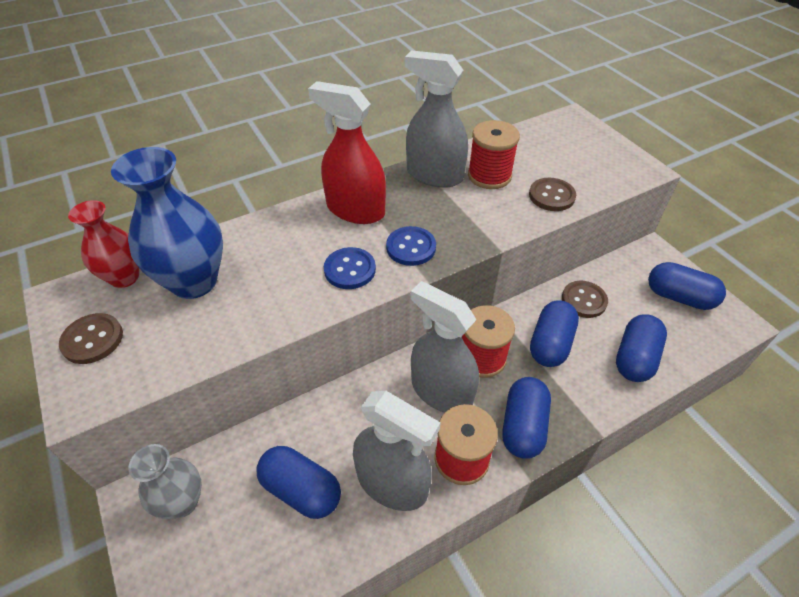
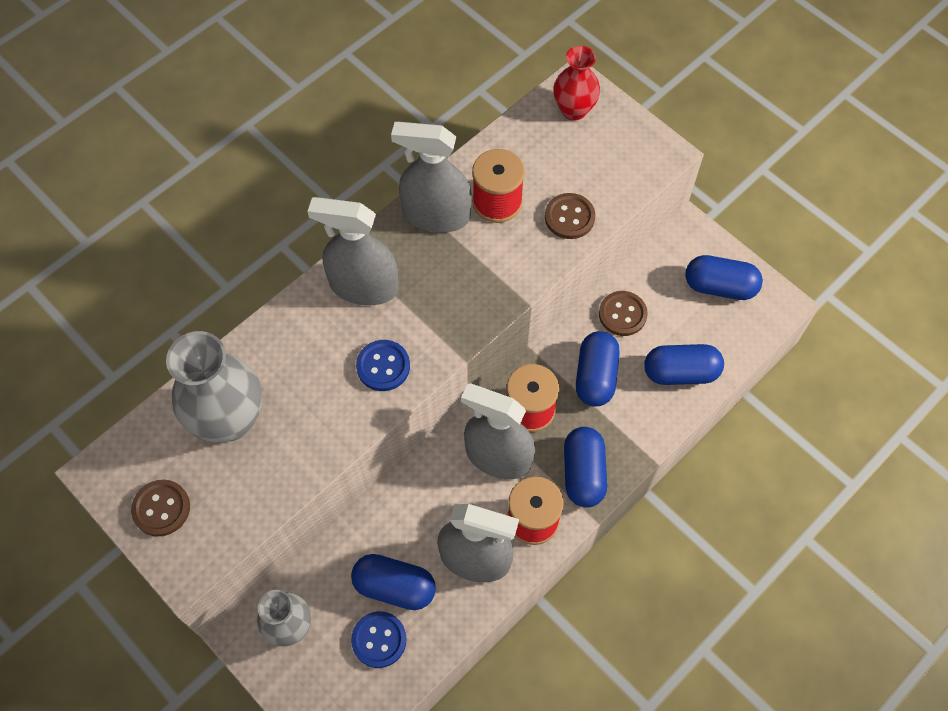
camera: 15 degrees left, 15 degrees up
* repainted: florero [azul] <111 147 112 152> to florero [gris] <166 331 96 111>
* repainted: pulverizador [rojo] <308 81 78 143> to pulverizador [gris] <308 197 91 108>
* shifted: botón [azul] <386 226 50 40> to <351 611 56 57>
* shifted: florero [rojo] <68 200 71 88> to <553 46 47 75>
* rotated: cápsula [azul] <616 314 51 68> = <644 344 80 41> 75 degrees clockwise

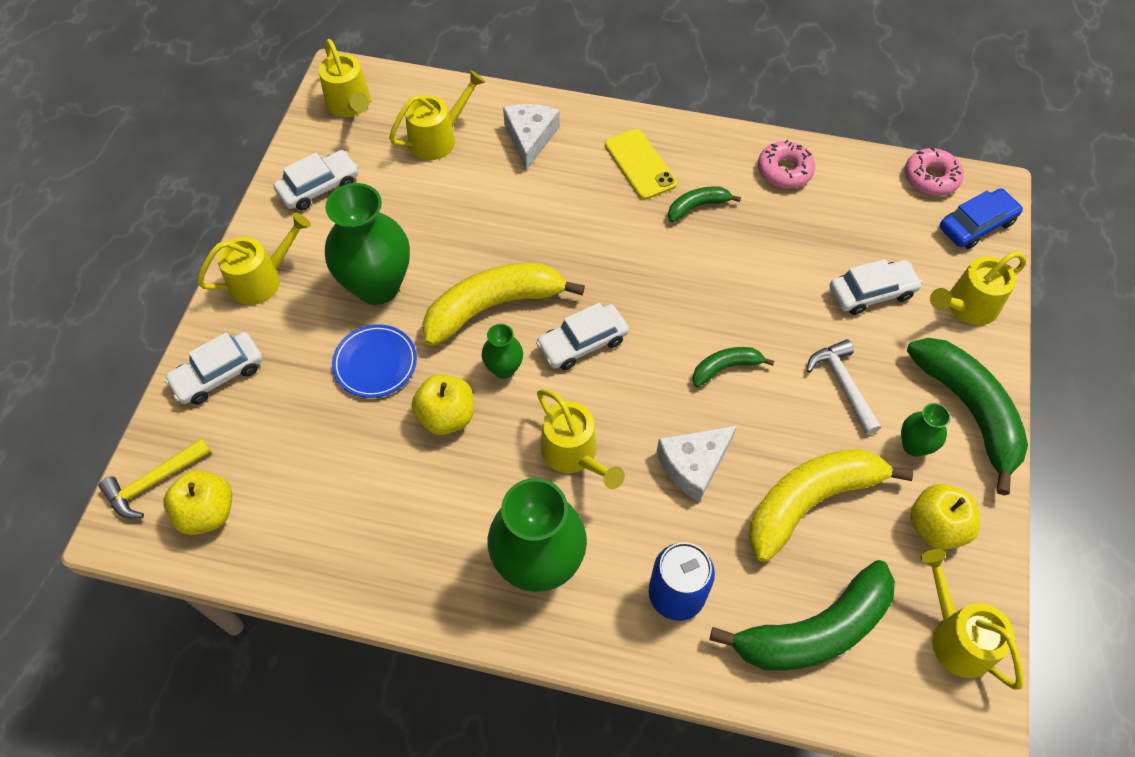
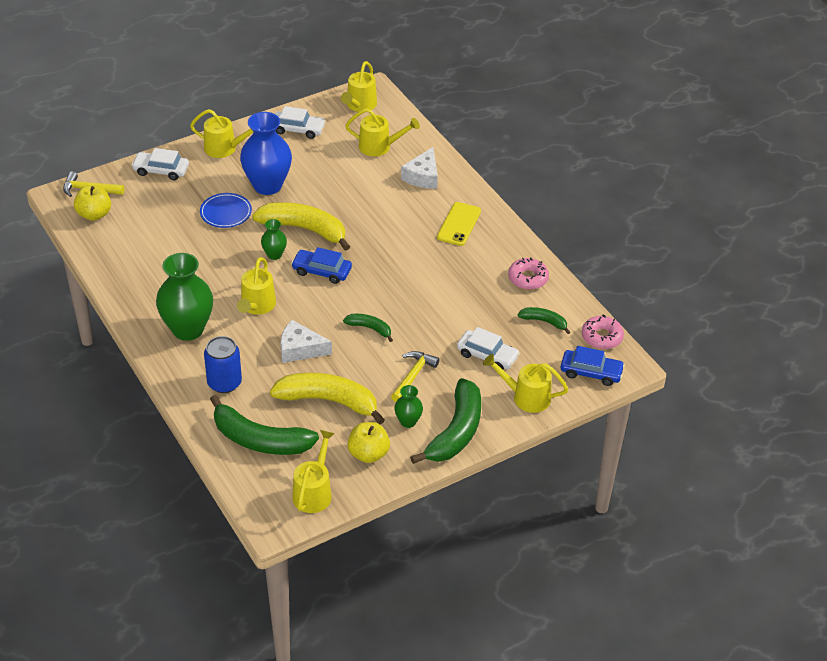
camera: 45 degrees right, 15 degrees down
* repainted: florero [verde] <325 183 85 122> to florero [azul] <240 112 52 83>
* repainted: coche [blanco] <536 303 93 67> to coche [azul] <291 247 61 37>
* repainted: martillo [blanco] <807 339 74 96> to martillo [amarillo] <391 351 49 51>
* rotated: queso [blanco] <503 104 57 67> = <401 147 37 42> 150 degrees clockwise
* shifted: plátano [verde] <668 186 73 36> to <518 307 52 27>
* gone: manzana [amarillo] <412 374 62 61>

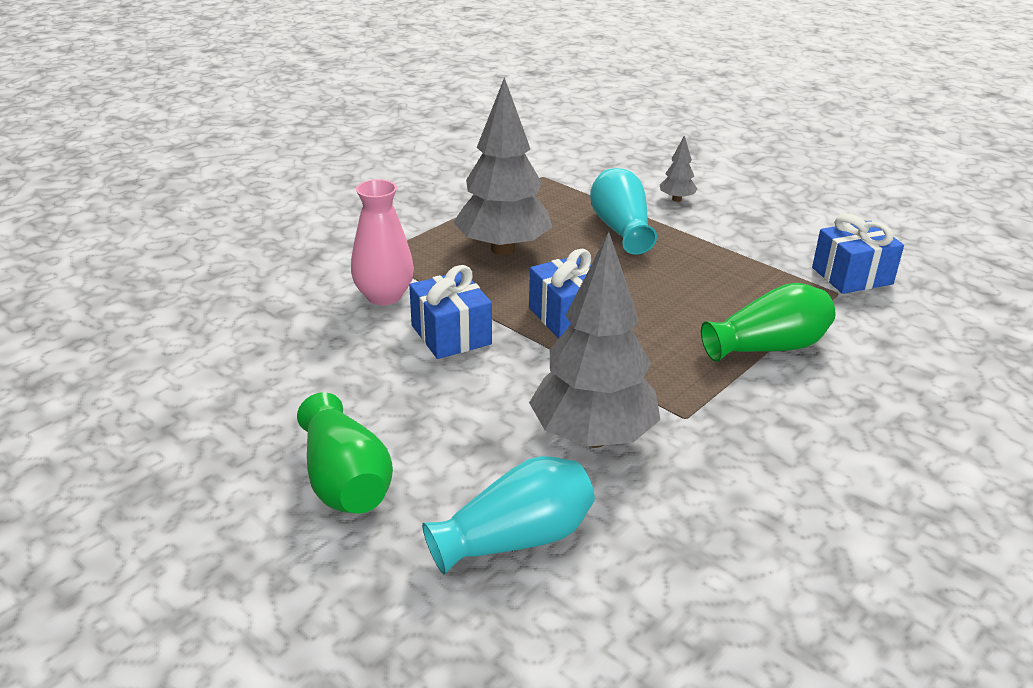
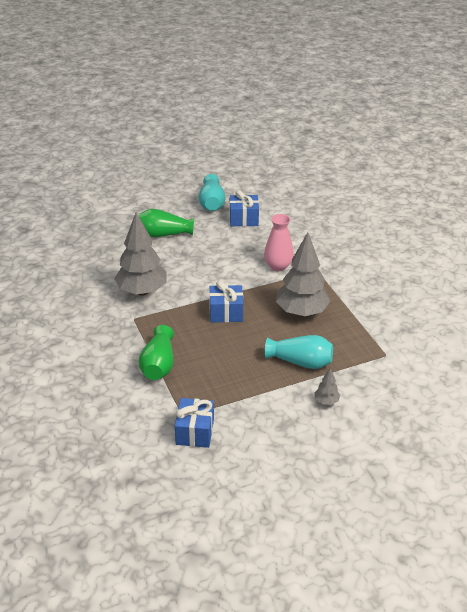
camera: 115 degrees right, 5 degrees up
* shifted: florero [turquesa] <422 456 173 118> to <199 174 27 37>
* shifted: regalo [azul] <409 265 83 94> to <230 190 29 36>

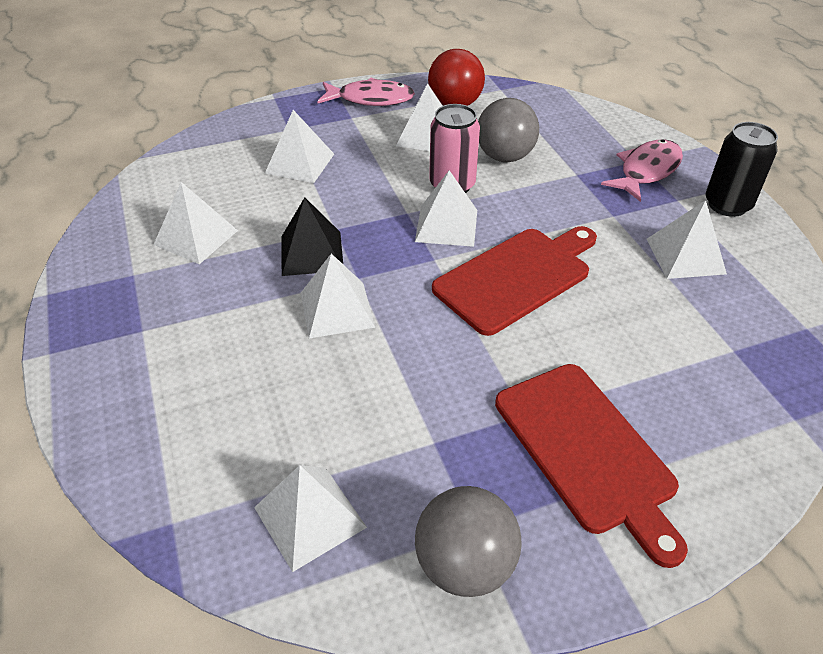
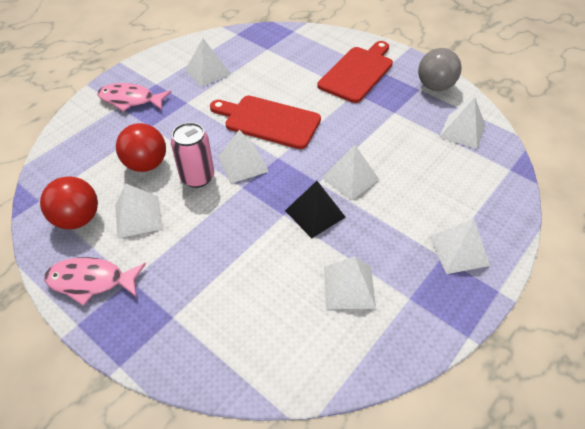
camera: 120 degrees left, 5 degrees up
* rotated: pez [rosa] <317 78 98 28> = <44 257 102 49> 60 degrees counterclockwise
* repainted: pelota [gris] <478 98 61 64> to pelota [rojo] <116 123 50 49>
* shifted: pirámide [blanco] <265 110 69 73> to <429 219 61 55>
* gone: lata [negro] <706 122 72 95>

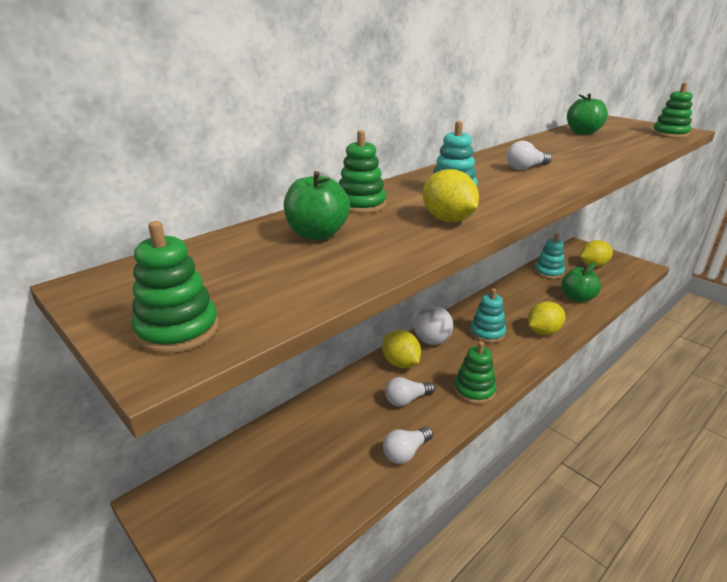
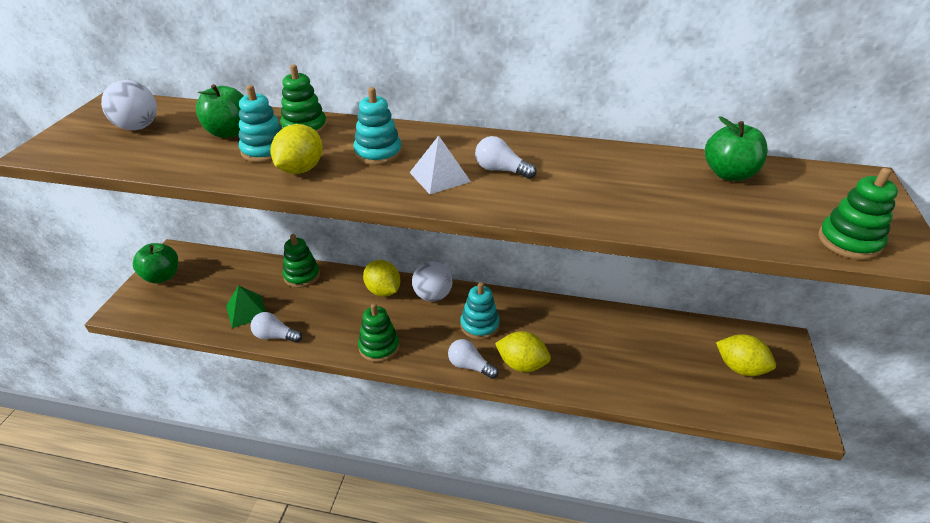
camera: 55 degrees right, 10 degrees up
* new: pelota [blanco] <101 80 56 50>
* shifted: manzana [verde] <562 262 39 40> to <133 243 45 40>
* new: pirámide [verde] <226 285 40 43>
* shifted: juguete apilable [turquesa] <534 234 31 45> to <239 85 43 78>
* shifted: juguete apilable [verde] <132 221 87 133> to <283 234 37 54>
* rotated: limón [amarillo] <382 330 39 38> = <363 260 37 37> 60 degrees counterclockwise
* new: pirámide [blanco] <409 136 62 58>
* shifted: bombilla [blanco] <385 377 50 29> to <448 339 50 40>

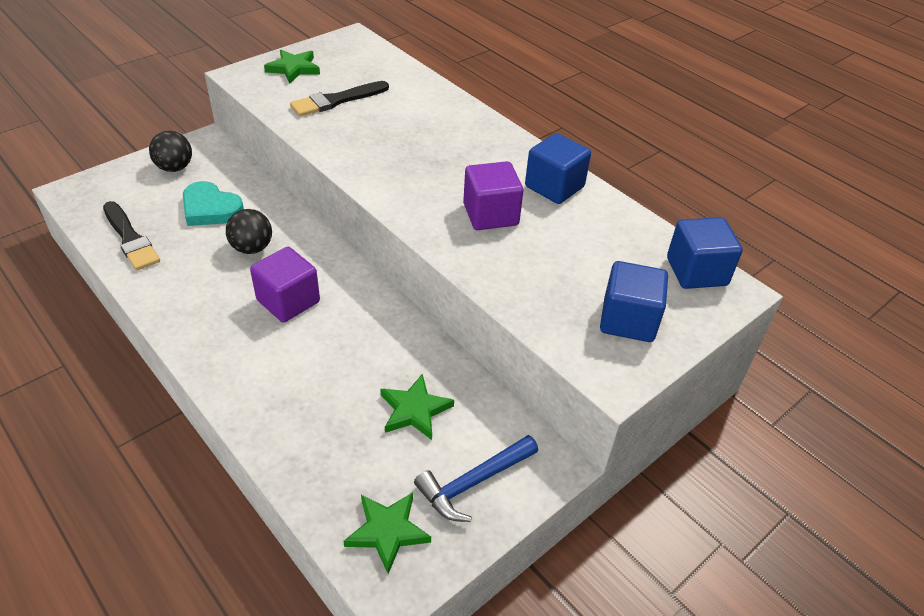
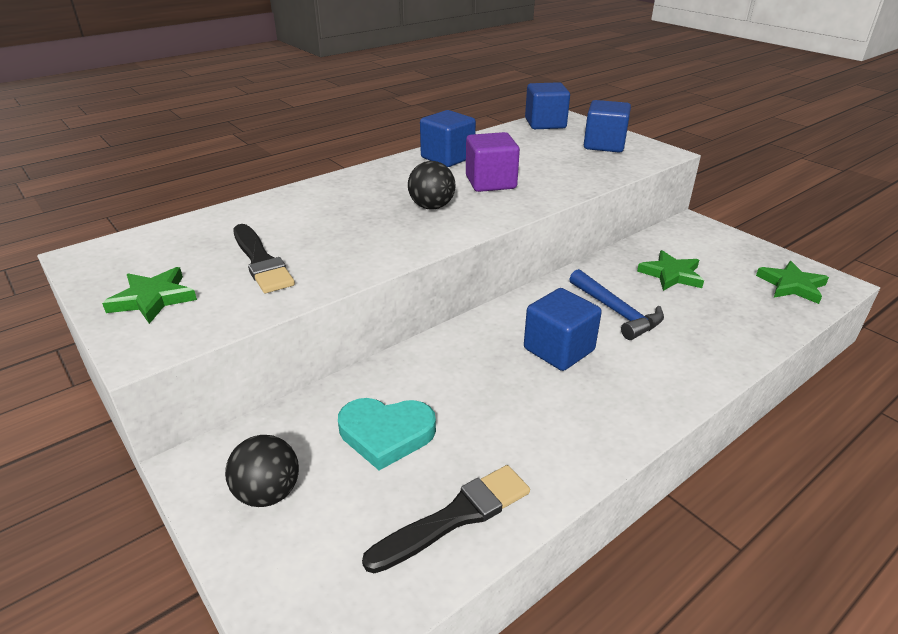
camera: 85 degrees left, 10 degrees down
* rotated: corazón [turquesa] <183 181 61 45> = <338 398 98 72> 60 degrees clockwise
* shifted: pelota [negro] <226 209 46 45> to <408 161 48 48>
* repainted: cubo [morado] <250 247 70 75> to cubo [azul] <524 288 78 83>
* shifted: martillo [azul] <414 435 124 87> to <569 269 95 71>

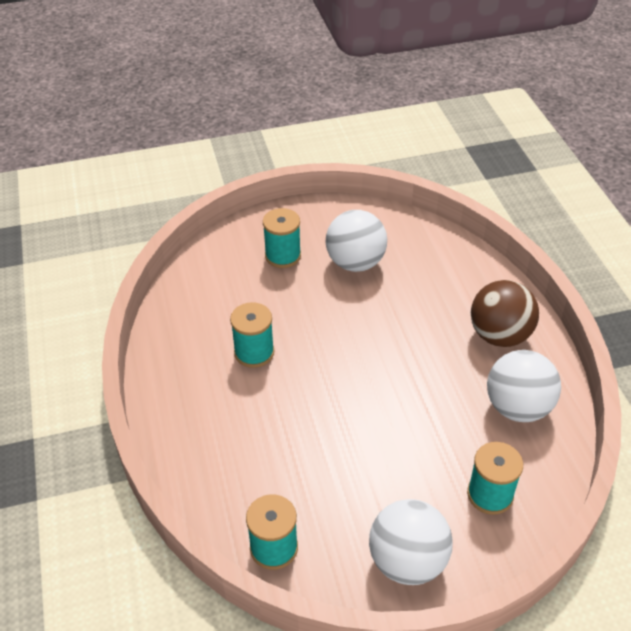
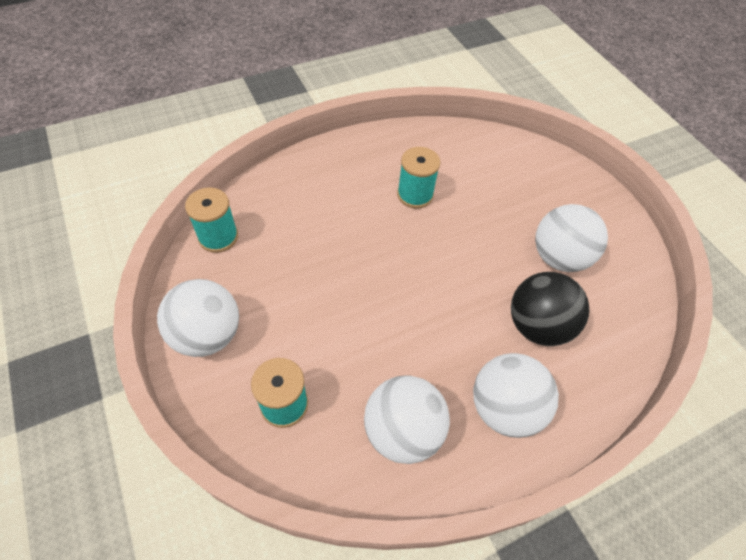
camera: 75 degrees right, 10 degrees up
* repainted: pelota [marrón] <471 280 68 67> to pelota [blanco] <473 353 86 85>
* new: pelota [negro] <511 272 78 74>
* gone: carrete [turquesa] <263 208 38 60>

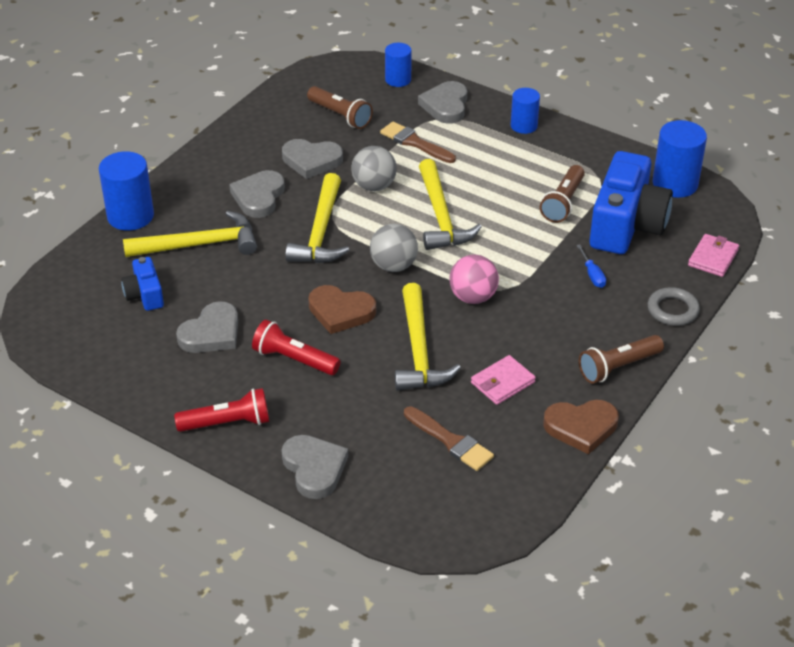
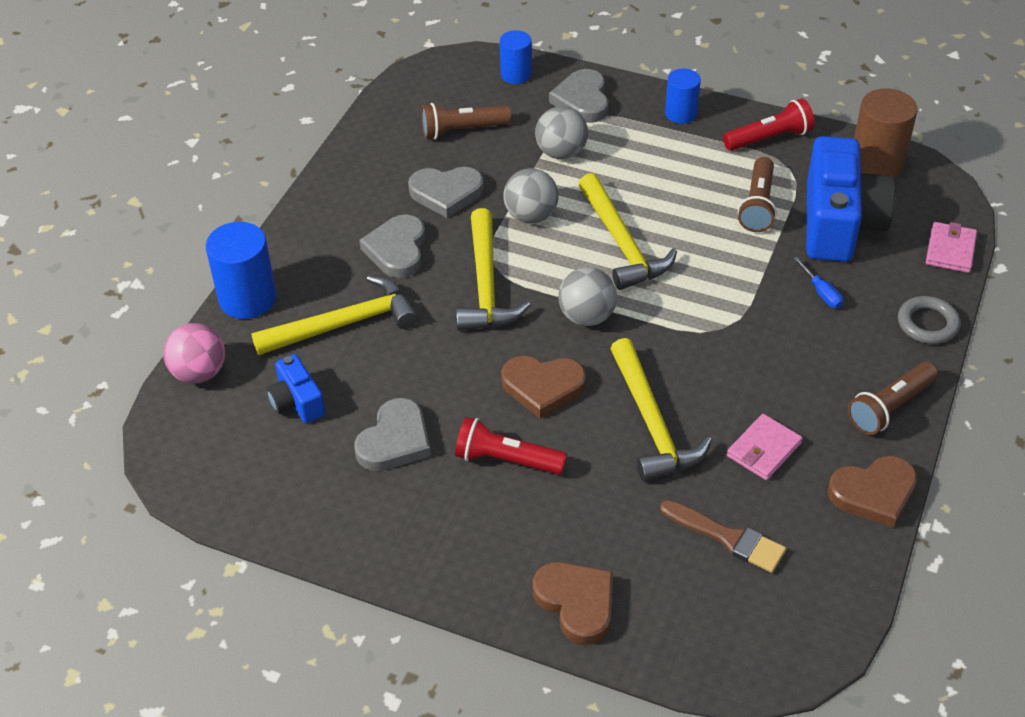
camera: 10 degrees left, 5 degrees up
* shifted: pelota [rosa] <449 255 50 49> to <163 323 62 61>
* rotated: lámpara de mano [marrón] <307 86 66 43> = <421 103 91 36> 135 degrees clockwise
* repainted: corazón [gris] <281 435 67 64> to corazón [marrón] <533 562 80 83>
* swapped: pincel [marrón] <380 122 76 41> to pelota [gris] <535 106 53 53>
* shifted: lámpara de mano [rojo] <174 388 95 44> to <723 98 91 53>
* repainted: cilindro [azul] <653 120 54 78> to cilindro [marrón] <854 88 64 89>

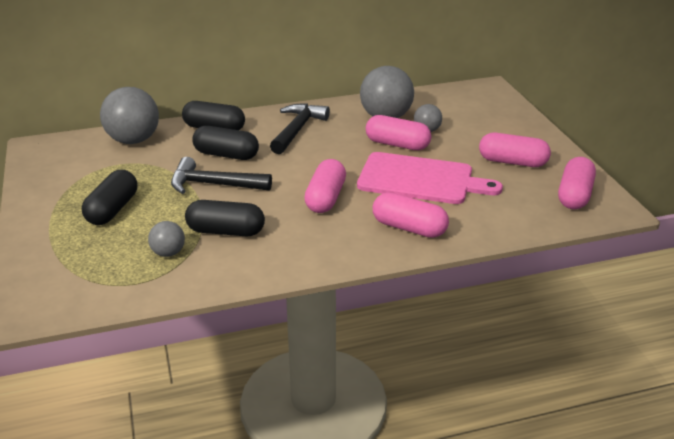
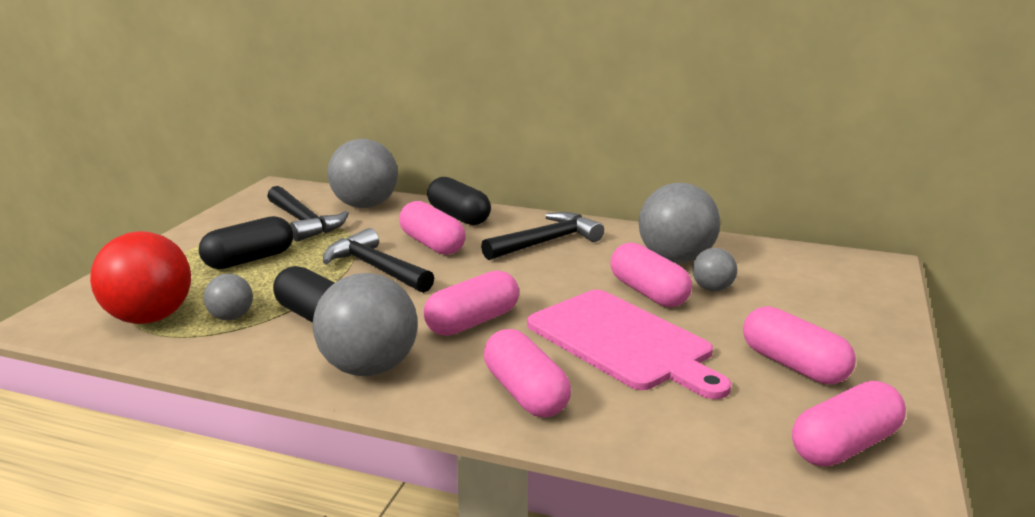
camera: 35 degrees right, 10 degrees down
* new: pelota [rojo] <90 231 101 93>
* new: martillo [negro] <267 186 82 56>
* new: pelota [gris] <313 273 105 103>
* repainted: cápsula [negro] <192 126 67 34> to cápsula [rosa] <399 201 67 54>

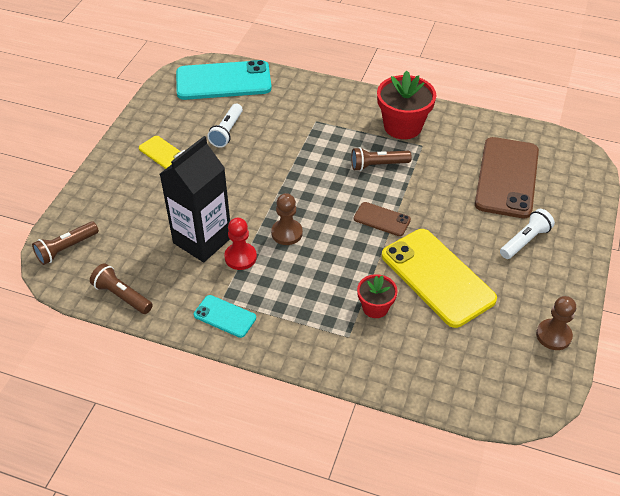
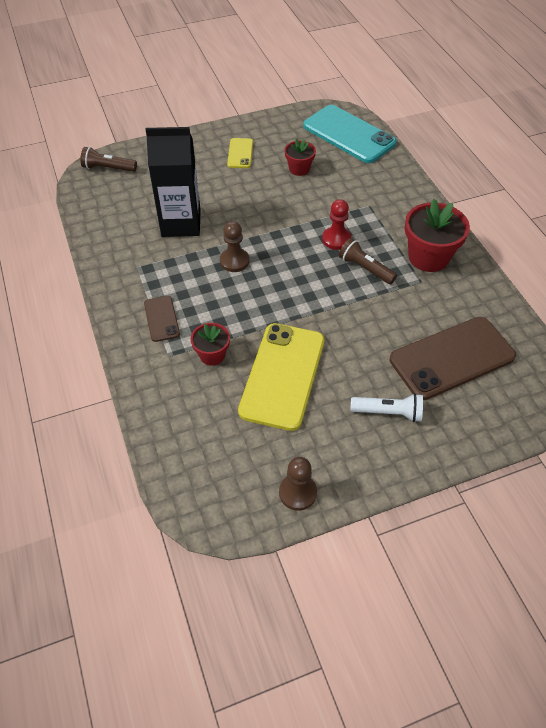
camera: 50 degrees right, 5 degrees up
* shifted: móvil [marrón] <354 202 57 34> to <144 296 36 46>
* swapped: lámpara de mano [blanco] <207 104 36 44> to maceta [rojo] <284 139 32 37>
* shifted: peón [rojo] <224 218 33 52> to <322 199 29 51>
* gone: lámpara de mano [marrón] <90 263 63 51>
* gone: móvil [turquesa] <194 295 62 43>

